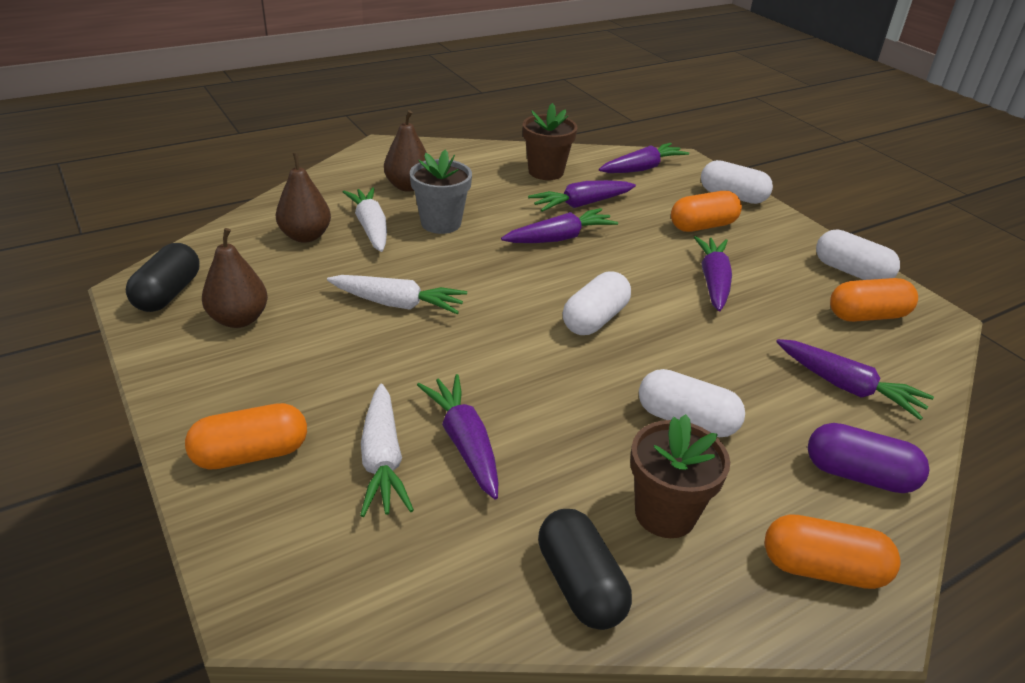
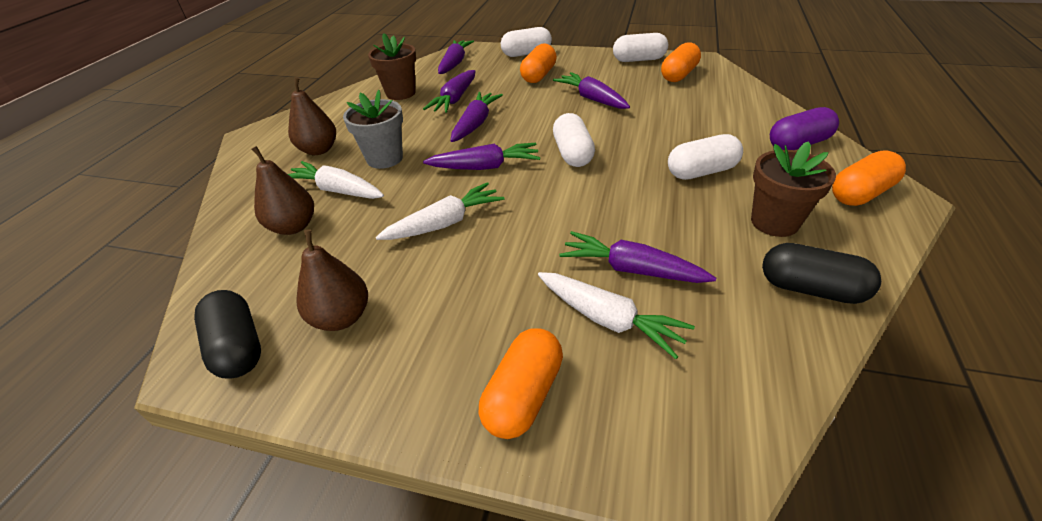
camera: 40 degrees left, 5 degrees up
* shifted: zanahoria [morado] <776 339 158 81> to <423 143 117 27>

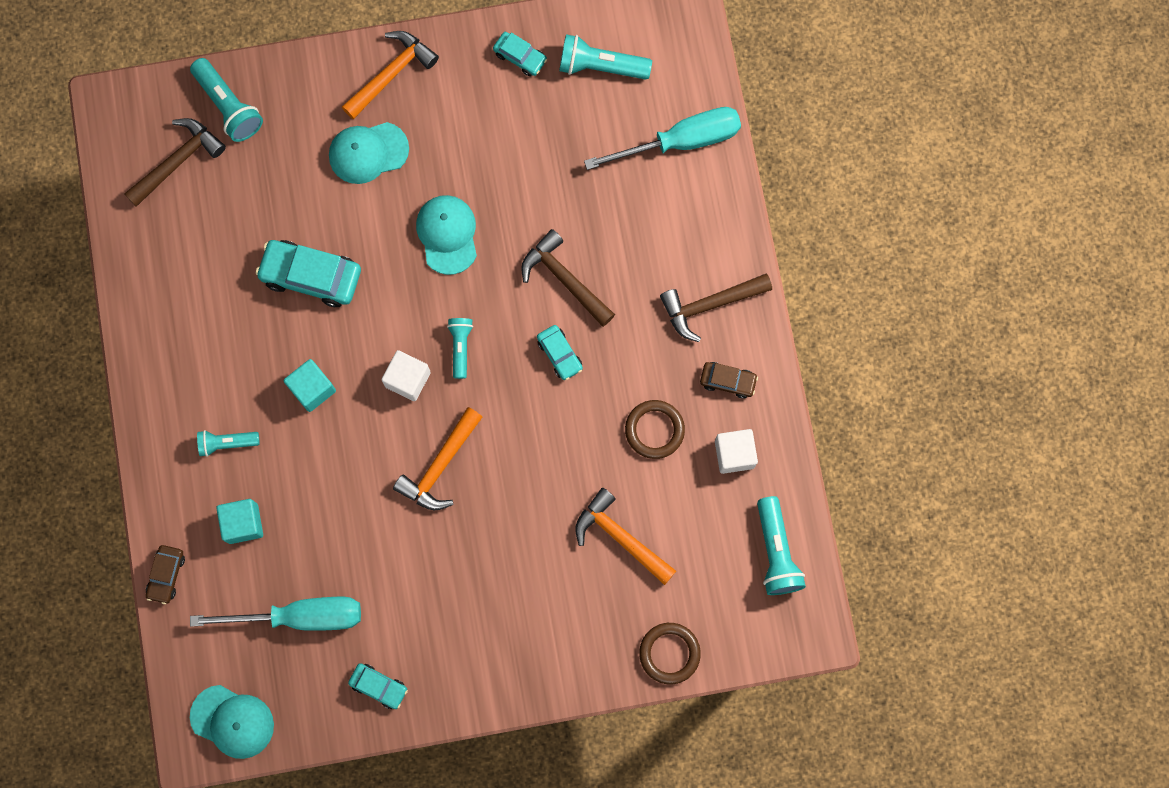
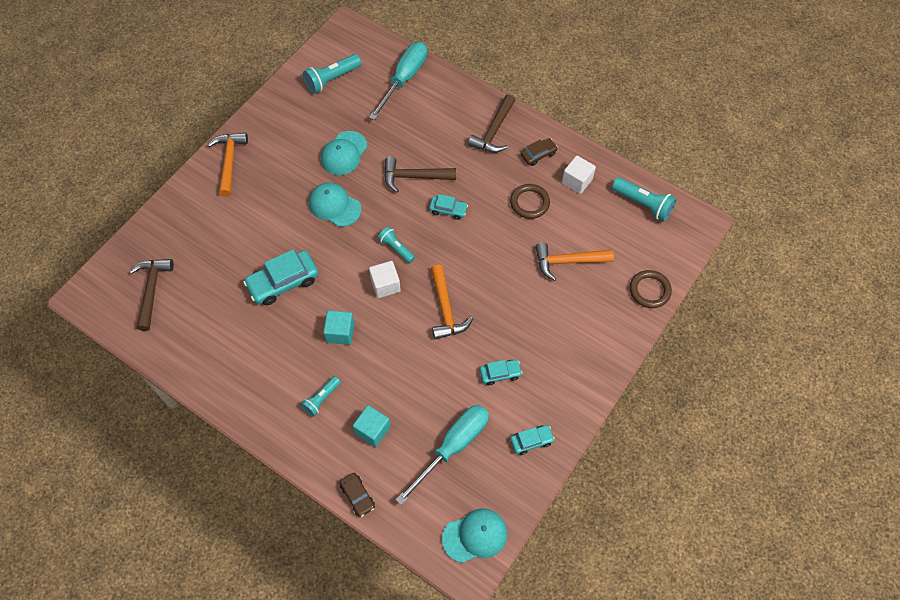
camera: 45 degrees left, 15 degrees down
* shifted: gorra [turquesa] <329 122 80 62> to <321 131 46 44>
* shifted: coche [turquesa] <493 32 54 44> to <480 360 42 25>
* gone: lámpara de mano [turquesa] <190 58 73 84>

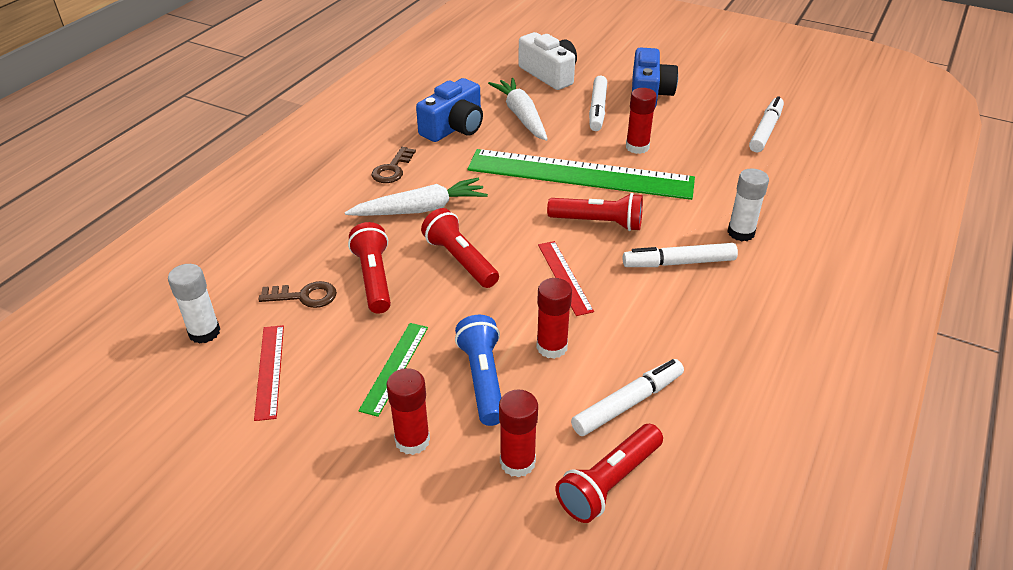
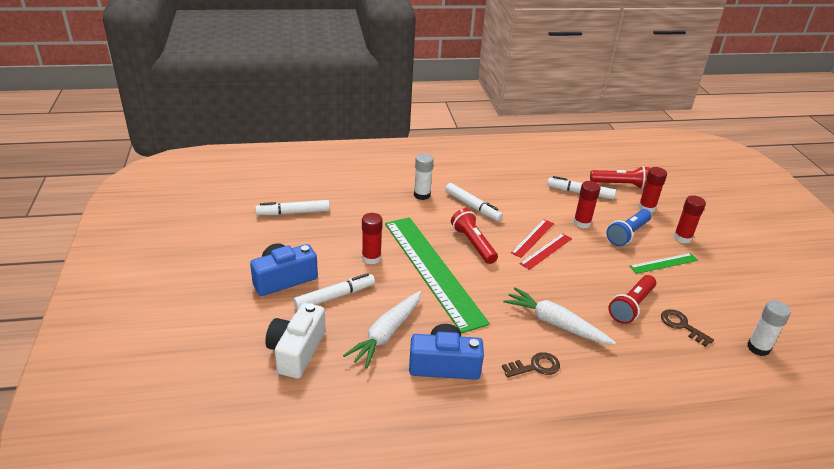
camera: 130 degrees left, 5 degrees down
* shifted: regla [rojo] <254 325 30 96> to <520 233 52 37>
* gone: lámpara de mano [rojo] <421 208 78 80>

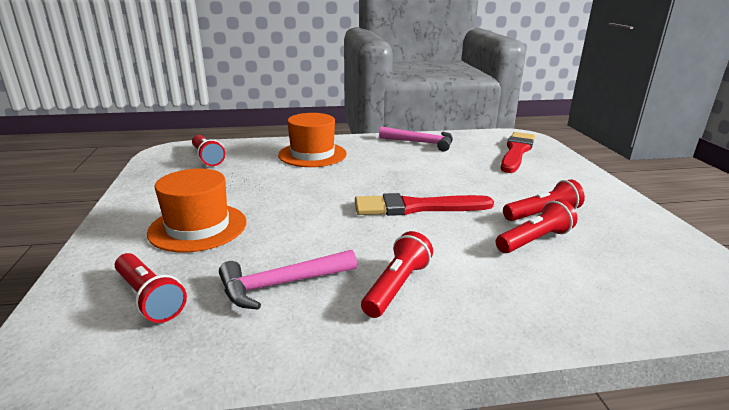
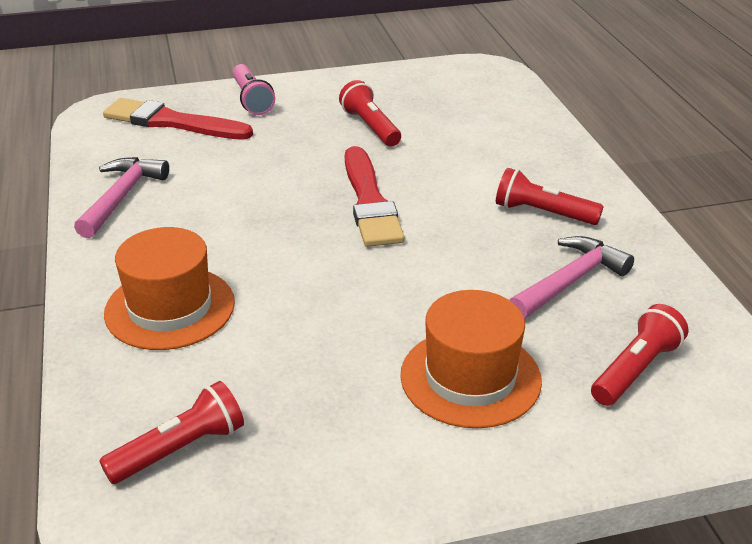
camera: 95 degrees left, 10 degrees up
* new: lámpara de mano [rosa] <233 64 42 51>
* rotated: martillo [rosa] <219 250 138 60> = <510 236 124 83> 105 degrees counterclockwise
* gone: lámpara de mano [rojo] <496 199 81 54>

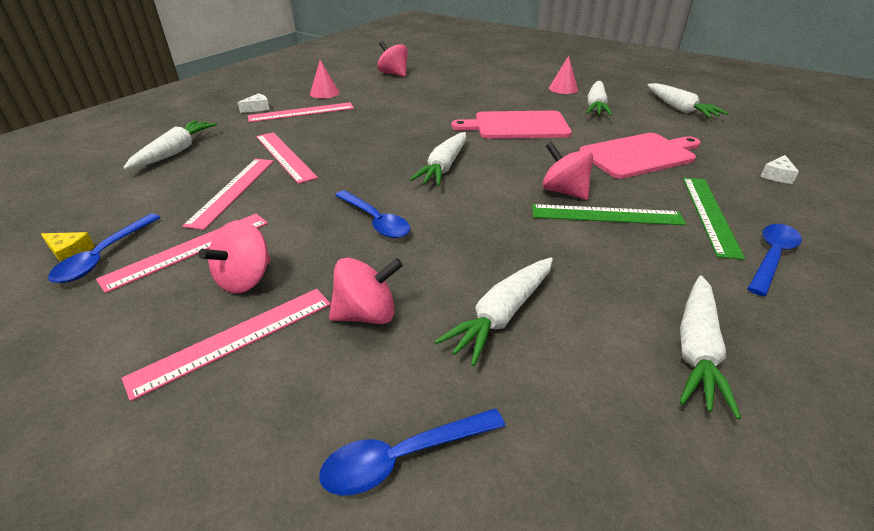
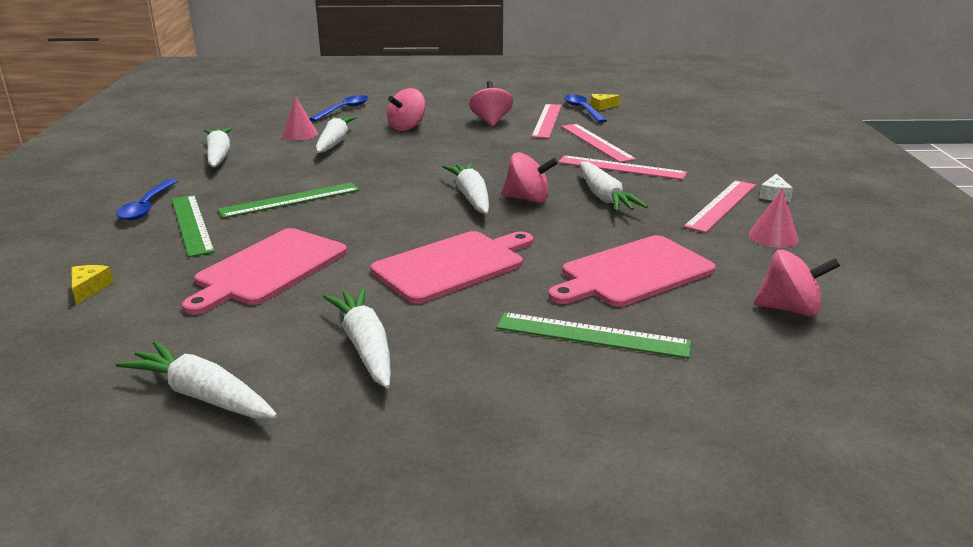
camera: 145 degrees right, 10 degrees down
* repainted: queso [blanco] <760 155 39 29> to queso [amarillo] <71 265 42 40>
* shifted: cono [rosa] <549 56 29 38> to <282 96 36 44>
* new: regla [verde] <497 312 194 46>
* shifted: peonza [rosa] <543 142 50 58> to <501 152 57 51>
* new: tabla de cortar [rosa] <549 235 167 72>
* shifted: zanahoria [blanco] <123 120 94 49> to <580 161 68 51>
* gone: regla [rosa] <121 289 210 112>
* gone: cuchara [azul] <335 190 75 48>

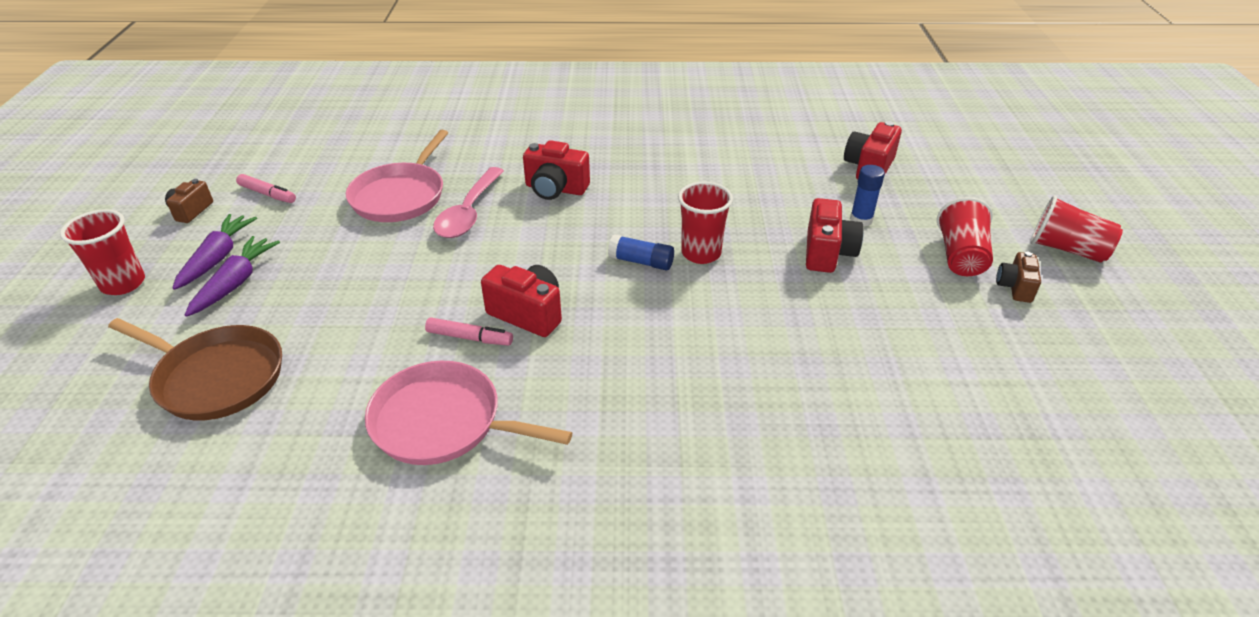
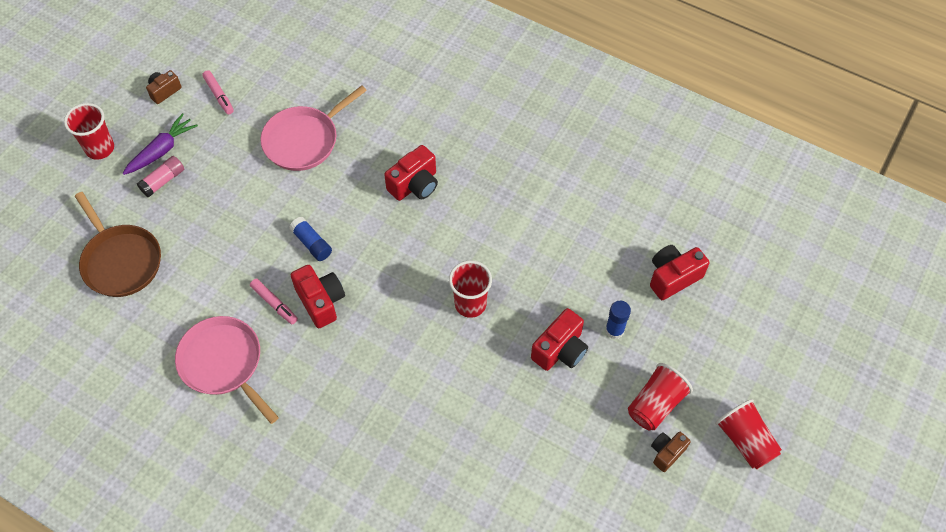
camera: 30 degrees right, 20 degrees up
* swapped: zanahoria [morado] <185 236 95 81> to barra de pegamento [rosa] <137 156 47 41>
* shifted: barra de pegamento [azul] <608 234 66 36> to <289 217 43 44>
* rotated: cámara [rojo] <523 140 67 60> = <384 145 54 56> 90 degrees counterclockwise
* gone: cuchara [rosa] <433 167 71 71>

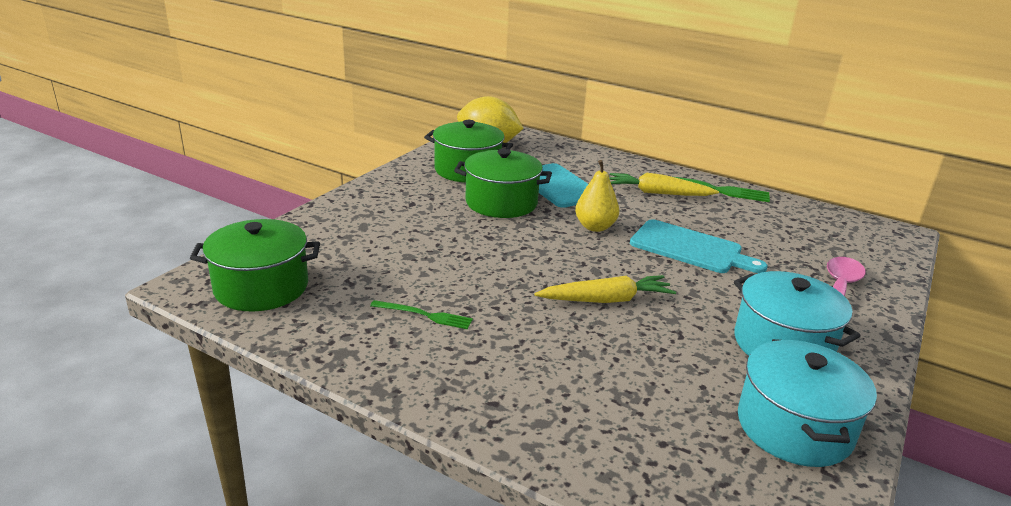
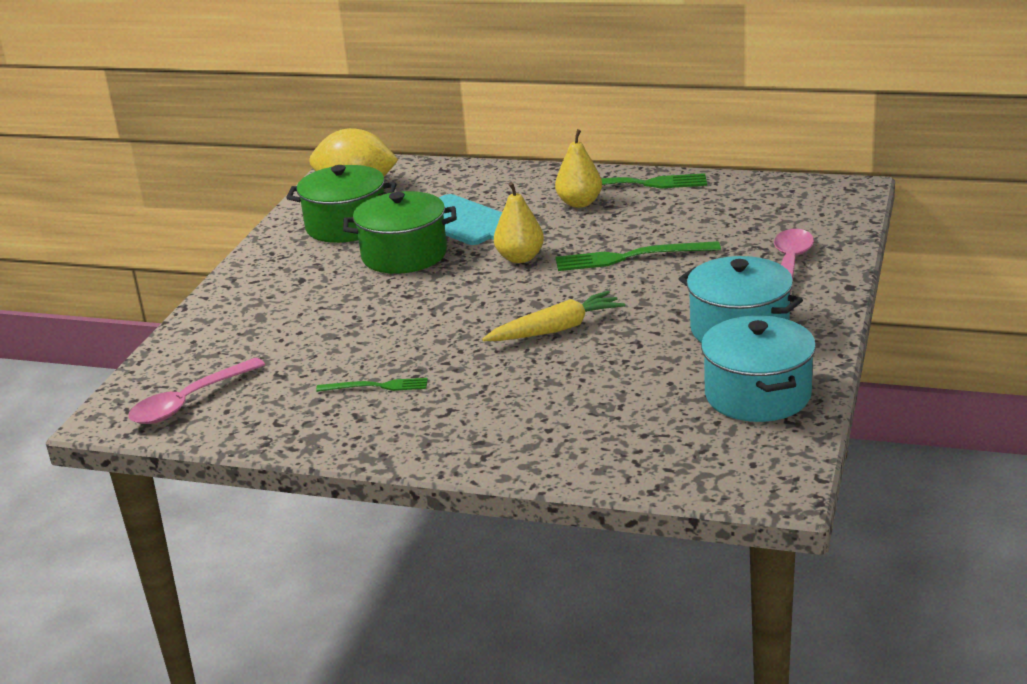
camera: 10 degrees left, 0 degrees up
* swapped: olla [verde] <190 219 130 93> to cuchara [rosa] <128 358 137 66>
* swapped: zanahoria [amarillo] <609 173 110 23> to pera [amarillo] <555 129 47 79>
* swapped: tabla de cortar [turquesa] <630 220 138 53> to tenedor [verde] <555 241 166 30>

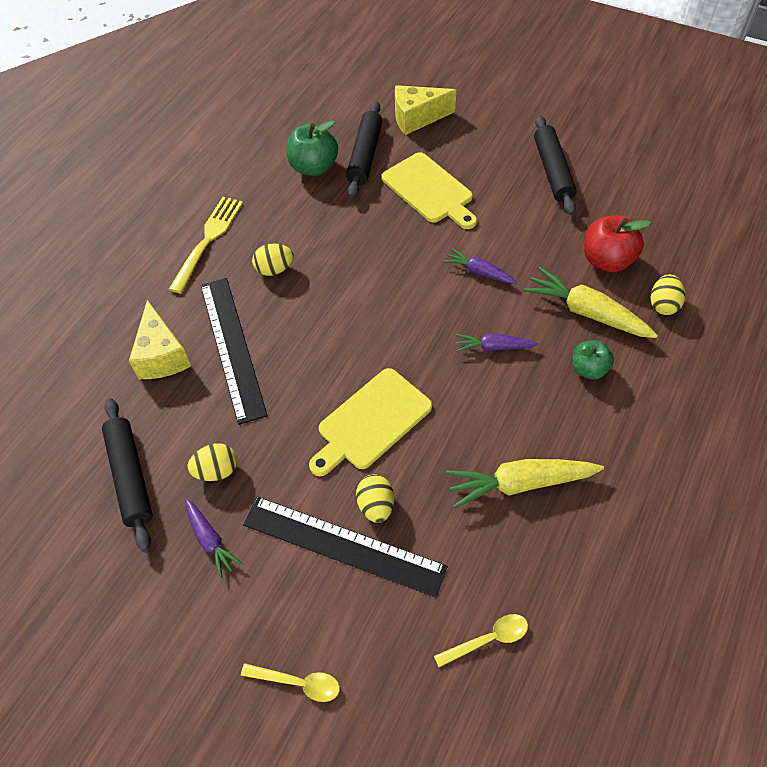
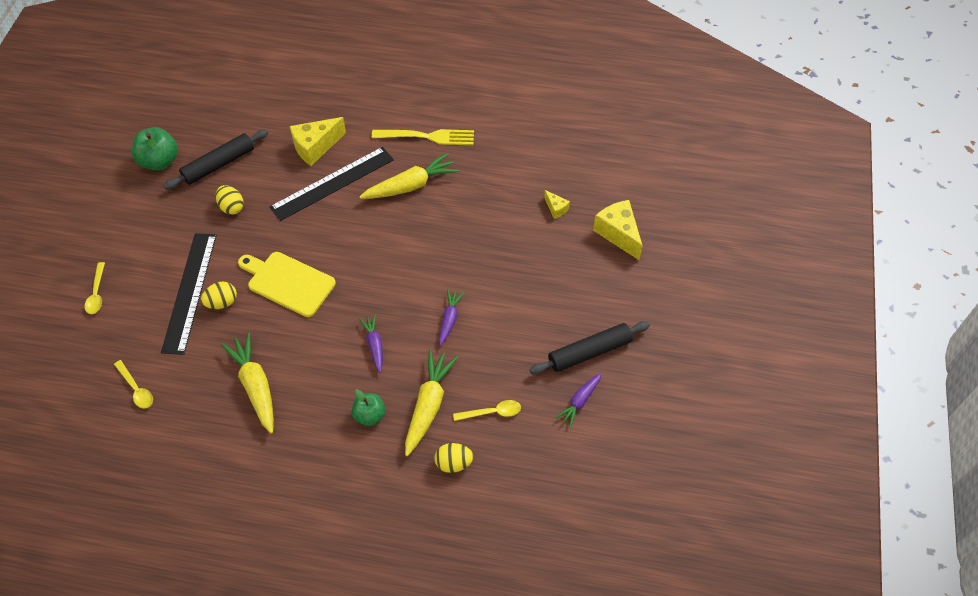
camera: 70 degrees right, 0 degrees up
* shifted: manzana [verde] <287 120 51 56> to <132 127 46 44>
* swapped: huevo [amarillo] <252 244 42 32> to zanahoria [amarillo] <359 153 100 46>
* swapped: manzana [rojo] <584 215 67 57> to cuchara [amarillo] <453 400 68 21>
* swapped: rodillo [negro] <346 101 36 97> to queso [amarillo] <544 190 26 29>
* shifted: zanahoria [morado] <185 499 57 80> to <555 373 47 55>
* gone: tabla de cortar [amarillo] <381 152 96 77>

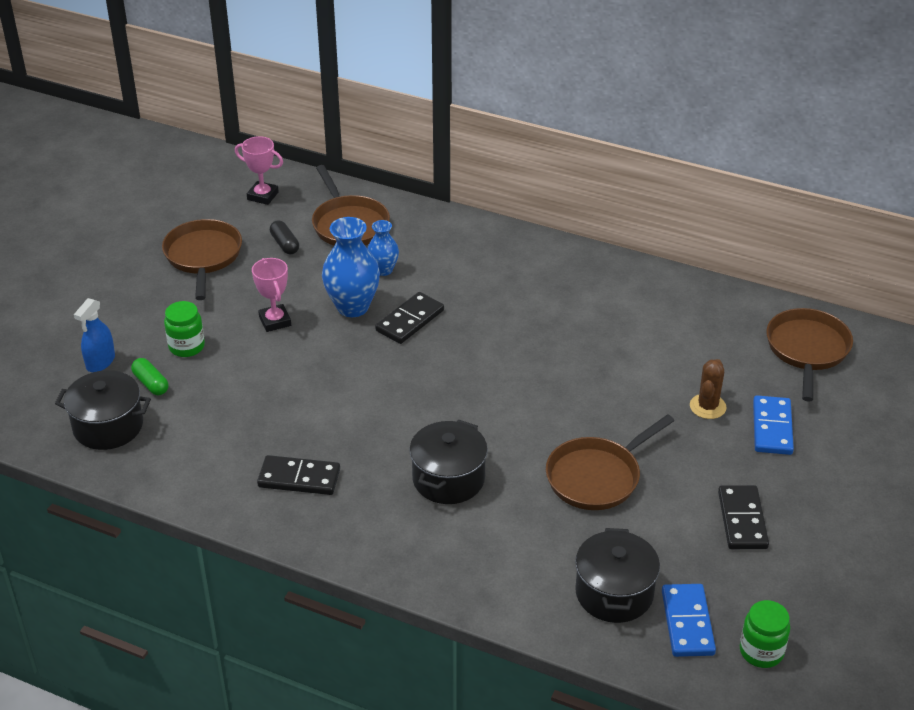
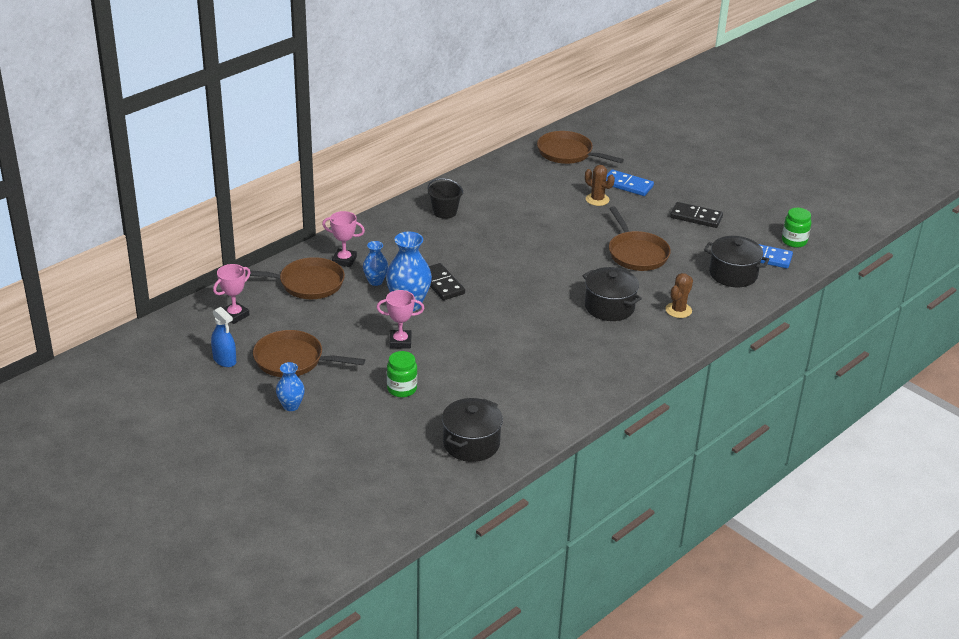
camera: 70 degrees left, 5 degrees down
* shifted: pulverizador [azul] <74 298 41 74> to <211 307 25 60>
* new: florero [azul] <276 362 29 49>
* new: trofeo [rosa] <322 211 43 56>
* new: balde [negro] <427 178 36 41>
* new: cactus [marrón] <665 273 28 45>
* gone: cápsula [verde] <131 358 38 37>
* gone: ficha de dominó [negro] <257 455 83 40>
* gone: cápsula [negro] <270 220 29 34>

